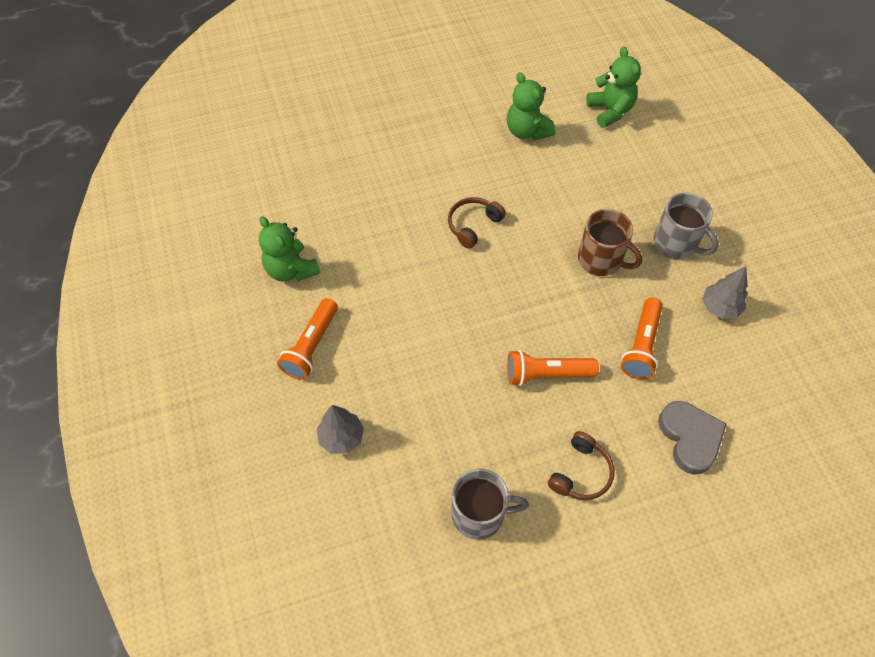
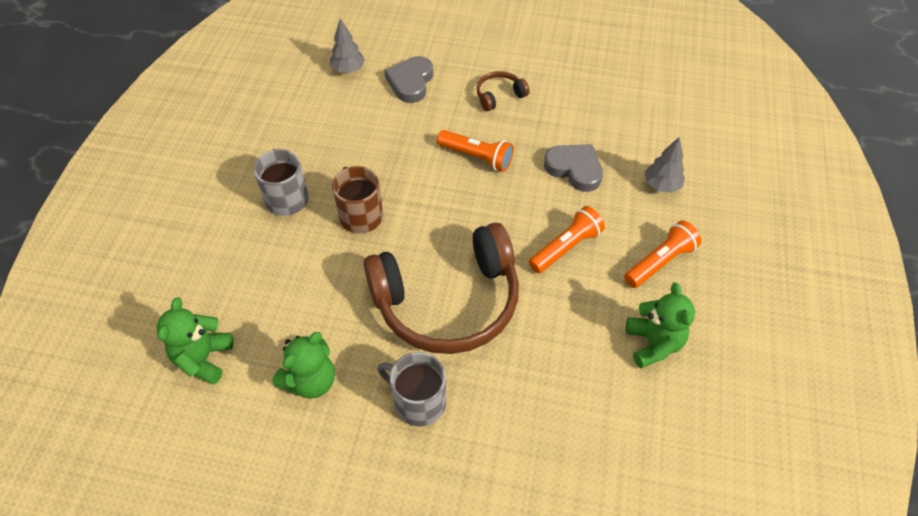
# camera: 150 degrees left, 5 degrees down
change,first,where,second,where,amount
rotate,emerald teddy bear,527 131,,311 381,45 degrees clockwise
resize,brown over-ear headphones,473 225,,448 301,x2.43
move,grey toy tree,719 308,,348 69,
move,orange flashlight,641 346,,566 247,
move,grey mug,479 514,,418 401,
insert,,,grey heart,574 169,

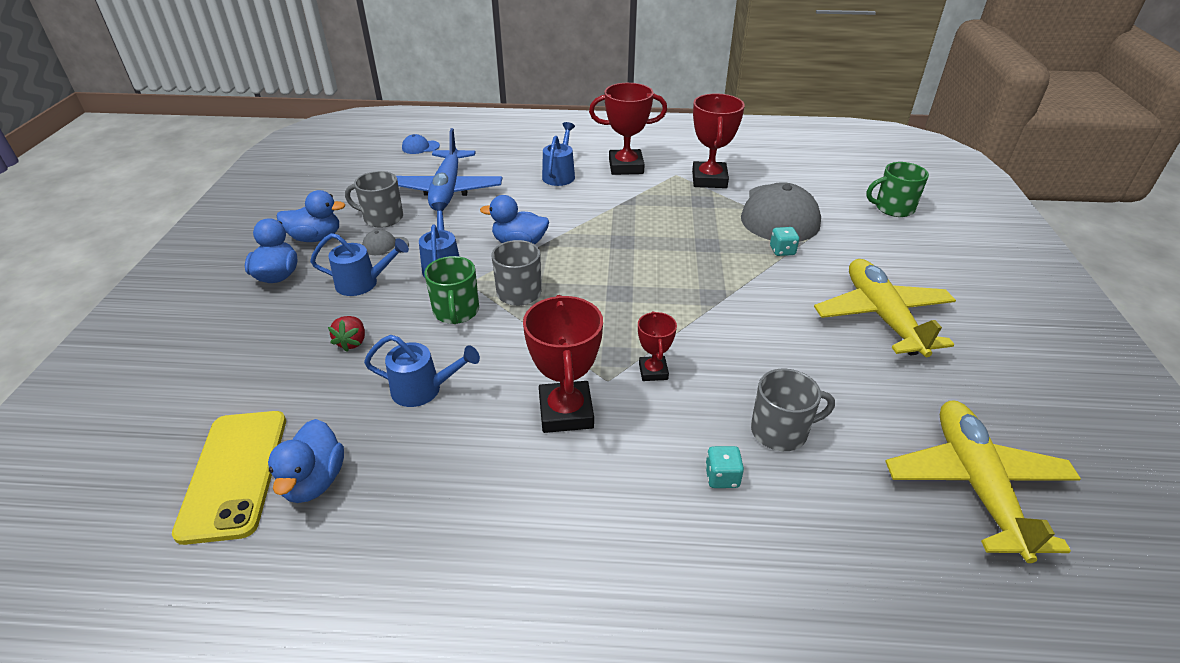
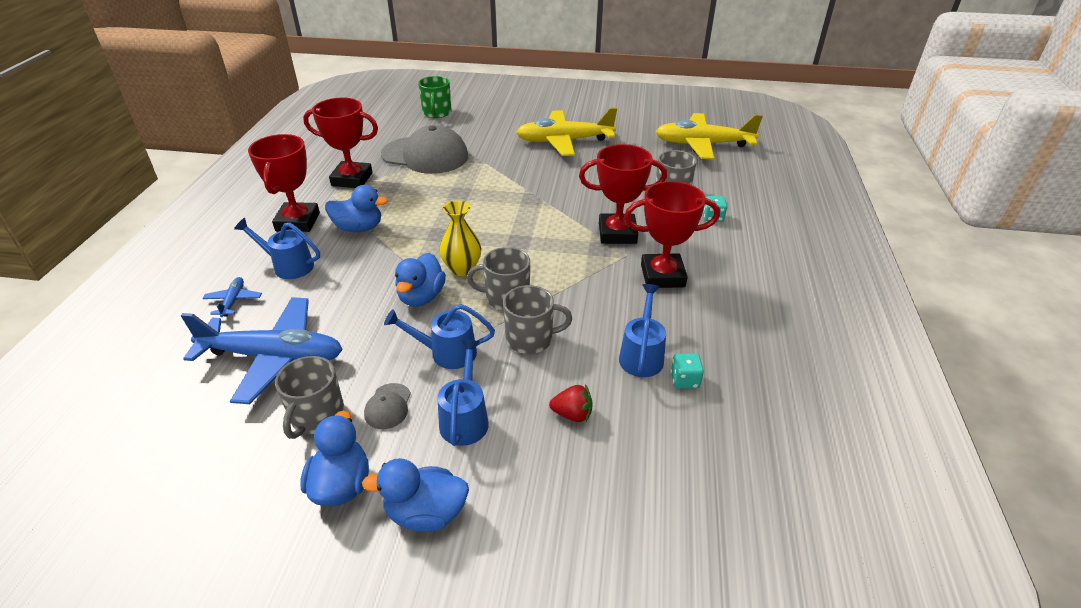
# camera: 85 degrees left, 0 degrees up
change,first,where,second,where,amount
delete,blue cap,420 147,,,
move,turquoise dice,782 251,,684 380,
recolor,emerald mug,456 312,grey mug,531 339,
resize,red trophy,653 371,,617 233,x1.82
delete,bright yellow smartphone,234 474,,,
move,blue toy duck,314 481,,359 228,
insert,,,bright yellow vase,462 269,
insert,,,blue toy plane,233 301,

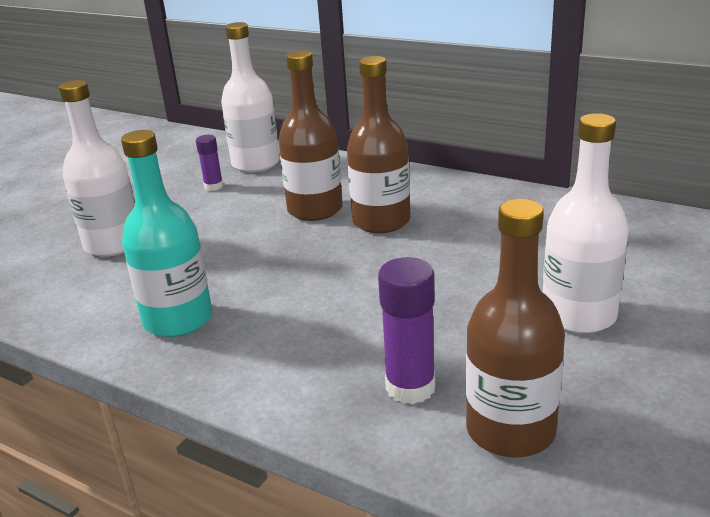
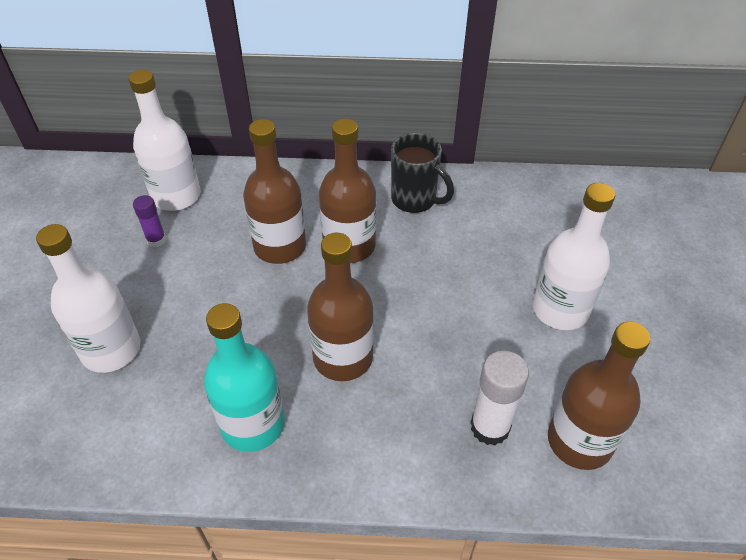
# camera: 30 degrees left, 20 degrees up
change,first,where,second,where,amount
recolor,purple stick of glue,410 387,pure white stick of glue,490 427,
insert,,,ebony mug,415 200,
insert,,,brown drink bottle,343 358,

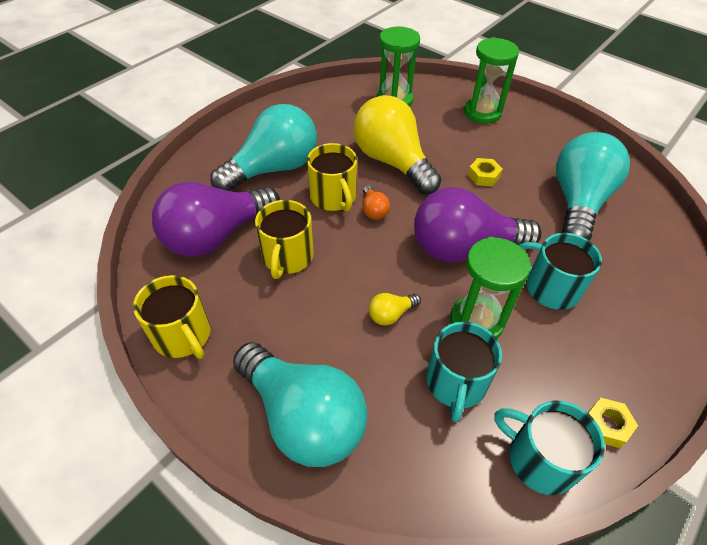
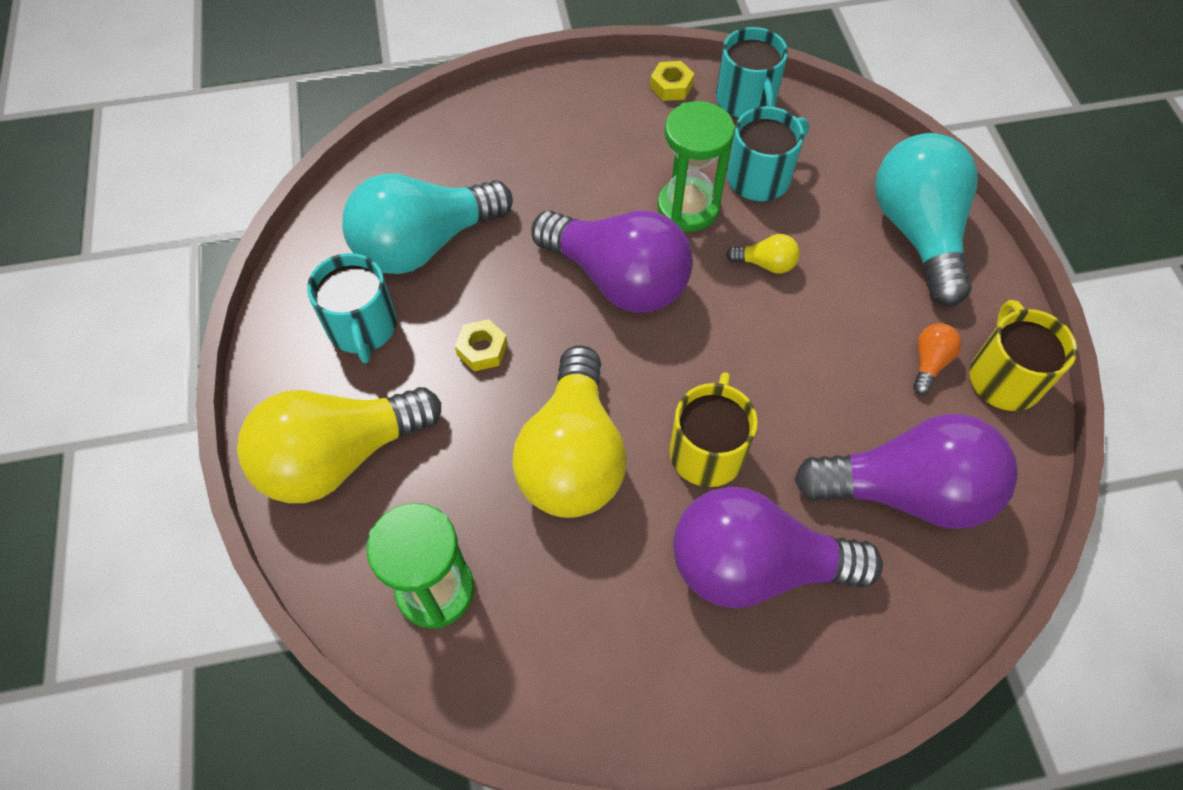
# camera: 140 degrees left, 10 degrees up
change,first,where,second,where,amount
replace,emerald sand timer,482 113,bright yellow lightbulb,339 457,
recolor,turquoise lightbulb,273 169,purple lightbulb,755 566,
move,orange lightbulb,373 210,,929 363,
delete,bright yellow mug,287 257,,,
move,turquoise mug,550 288,,362 327,

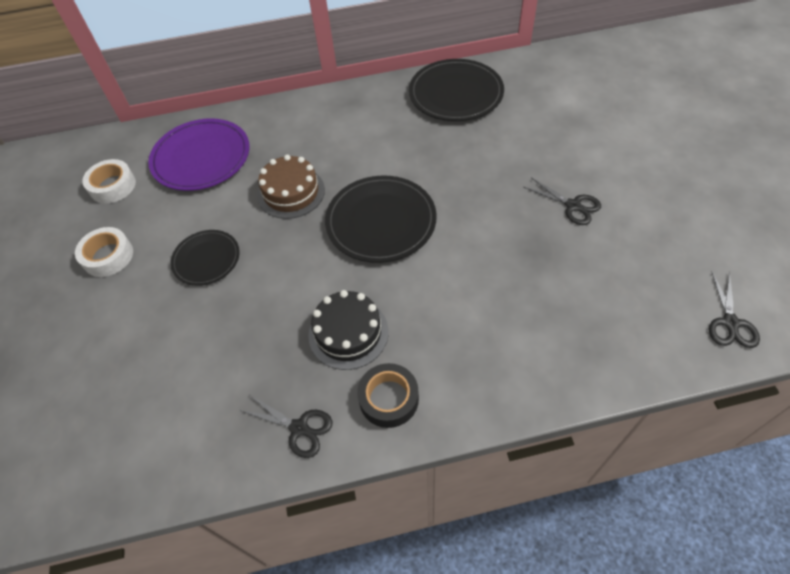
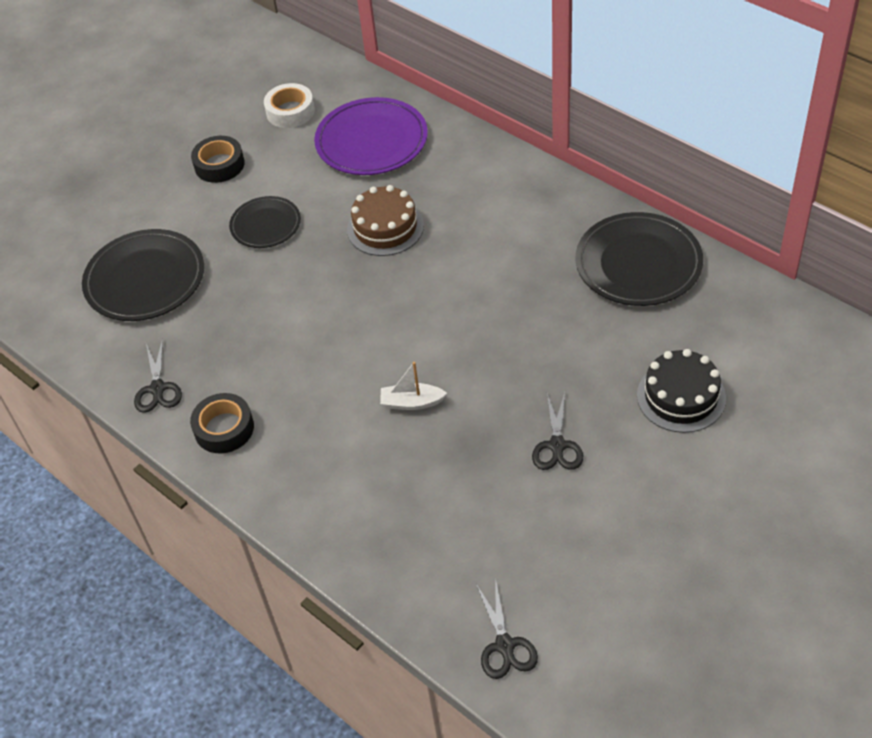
# camera: 55 degrees right, 5 degrees down
change,first,where,second,where,amount
move,ebony flat dish,381 221,,145 279,
recolor,pure white sticky tape,108 256,ebony sticky tape,219 165,
rotate,ebony shears,730 323,,505 645,75 degrees counterclockwise
move,ebony layer cake,348 333,,681 396,
insert,,,pure white toy boat,411 402,

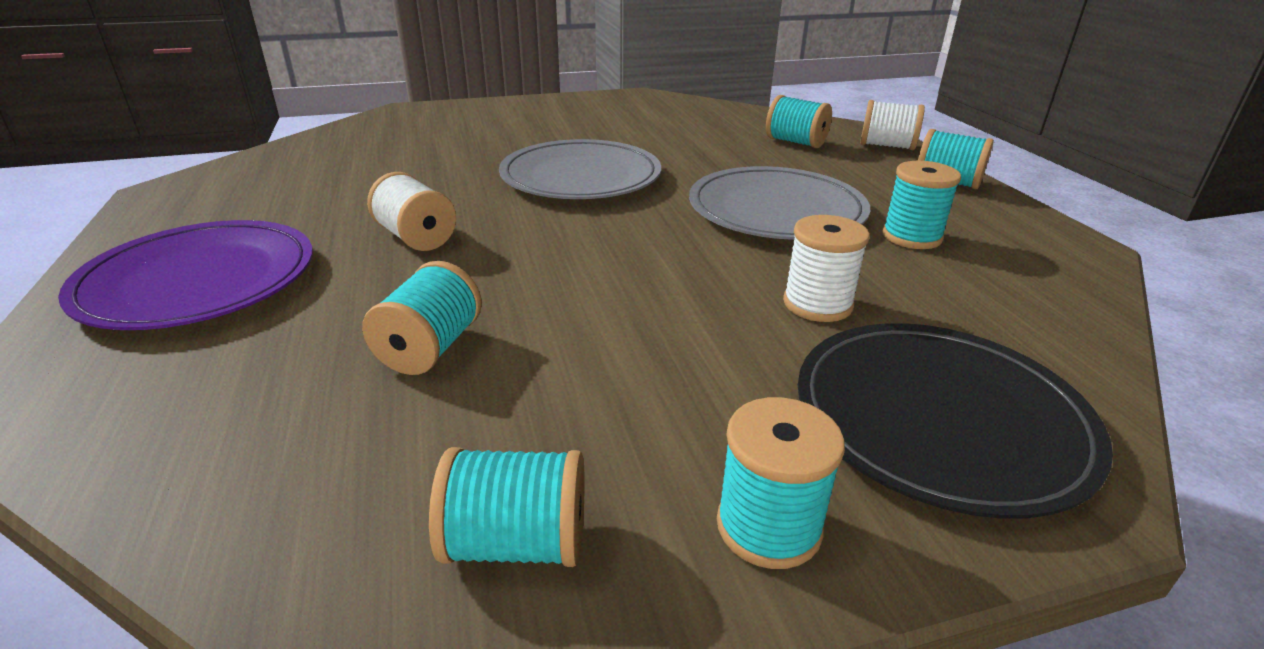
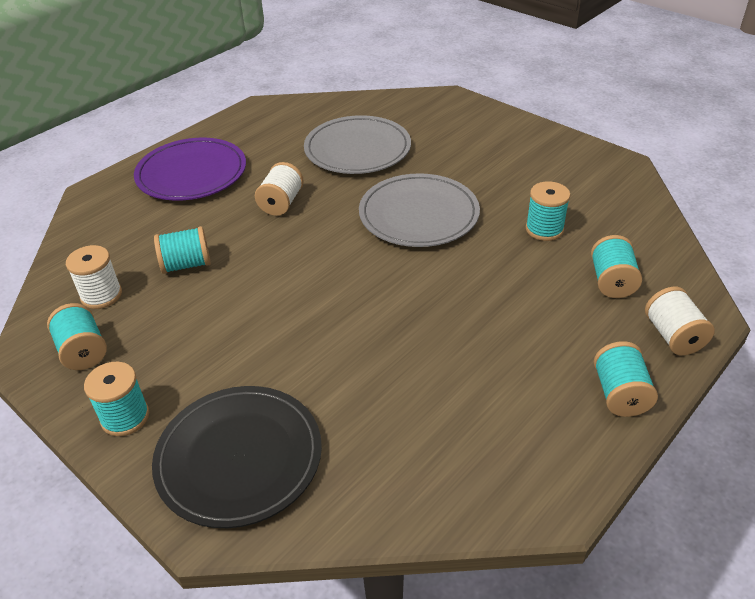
# camera: 60 degrees right, 10 degrees up
change,first,where,second,where,amount
move,turquoise spool,911 237,,544 229,
move,grey flat dish,776 210,,357 149,
move,pure white spool,817 304,,101 295,

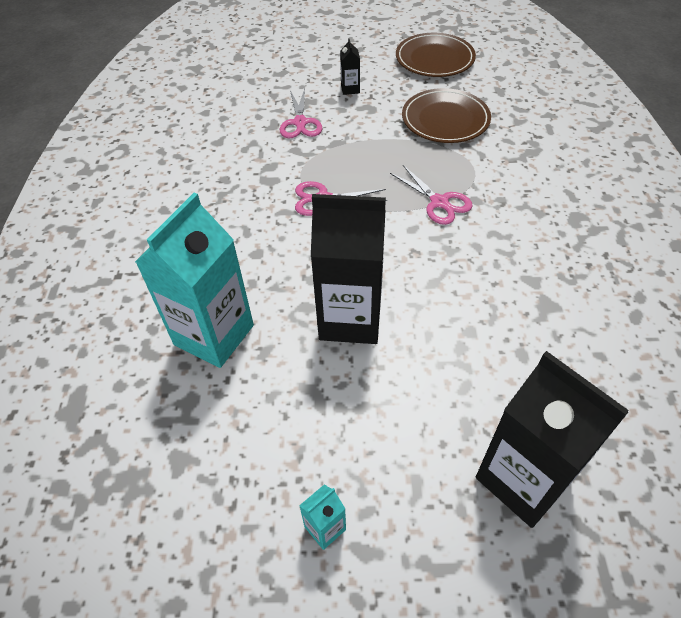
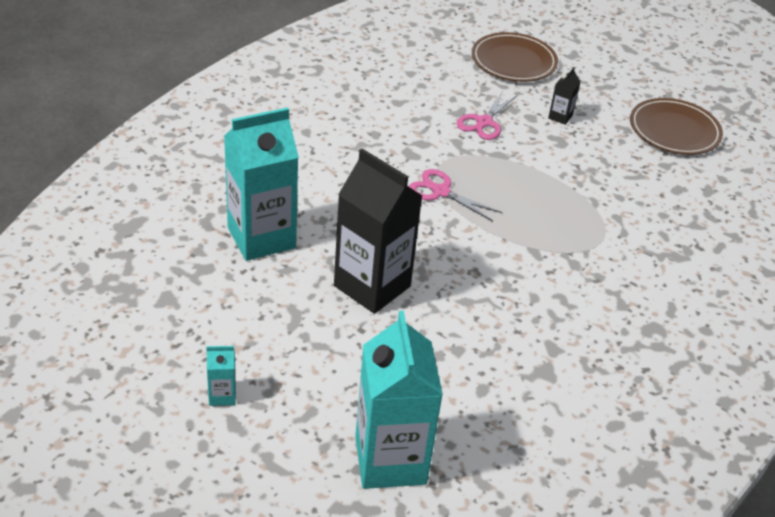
# camera: 30 degrees right, 10 degrees down
change,first,where,second,where,amount
move,brown flat dish,445 120,,513 61,
delete,rosy shears,439 202,,,
recolor,ebony juice carton,523 479,turquoise juice carton,390 460,

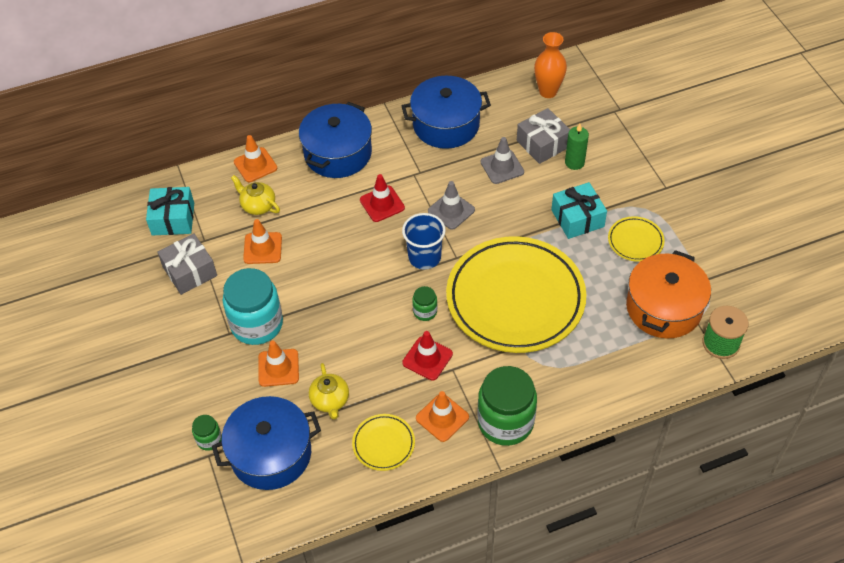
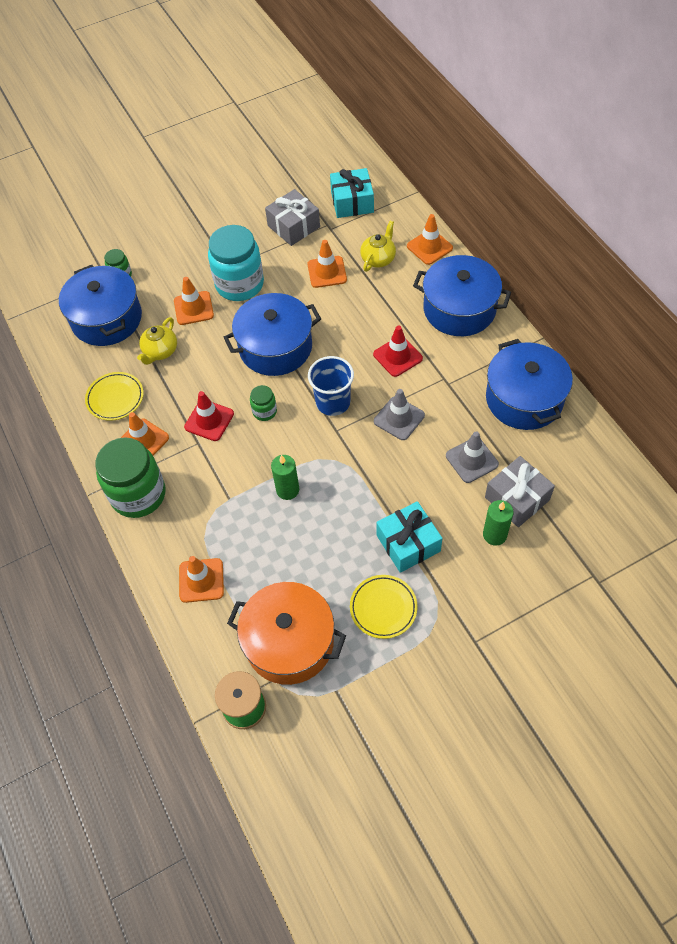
# camera: 85 degrees right, 5 degrees up
change,first,where,second,where,amount
delete,orange vase,548 91,,,
replace,bright yellow flat dish,515 299,emerald pillar candle,287 490,
rotate,bright yellow china teapot,330 400,,160 351,45 degrees counterclockwise
insert,,,blue cooking pot,275 347,
insert,,,orange traffic cone,201 580,

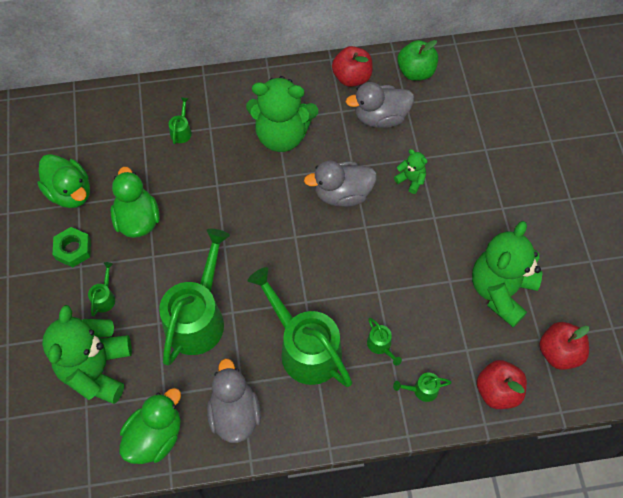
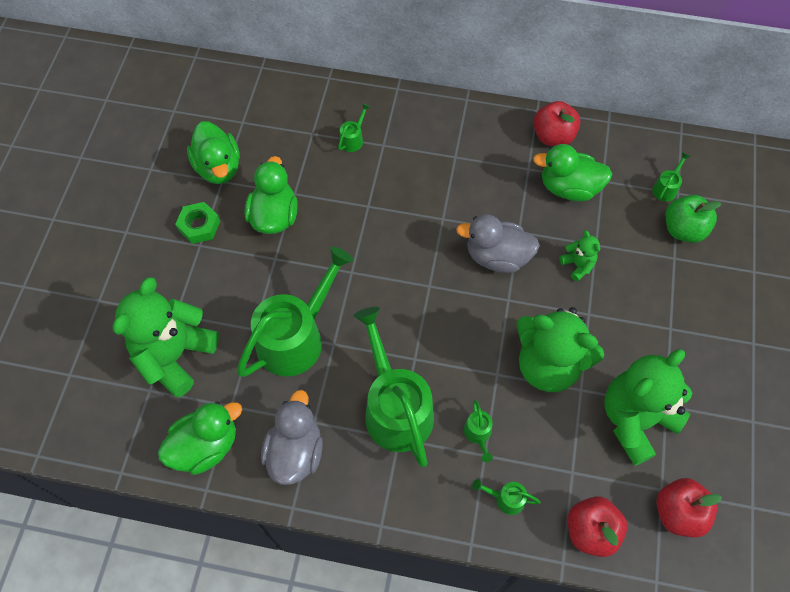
# camera: 20 degrees right, 0 degrees up
change,first,where,second,where,amount
move,emerald apple fruit,416 72,,683 229,
move,emerald teddy bear,282 135,,548 365,
recolor,grey toy duck,380 117,emerald toy duck,569 188,
move,emerald sprinkling can,104 297,,666 188,

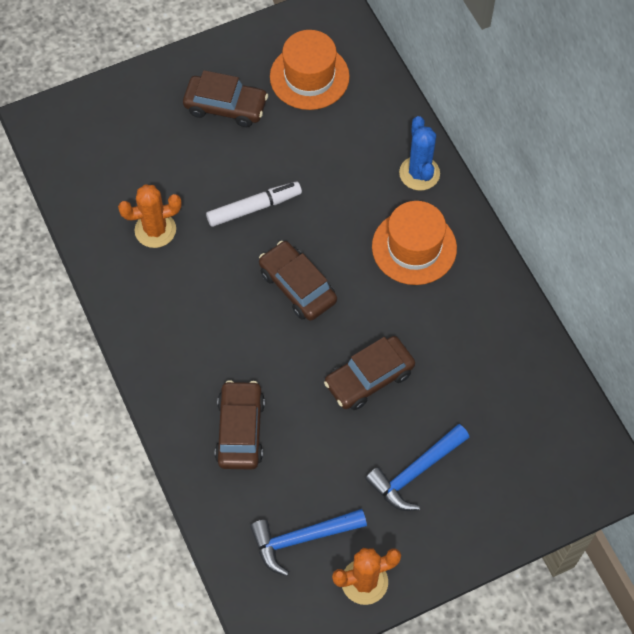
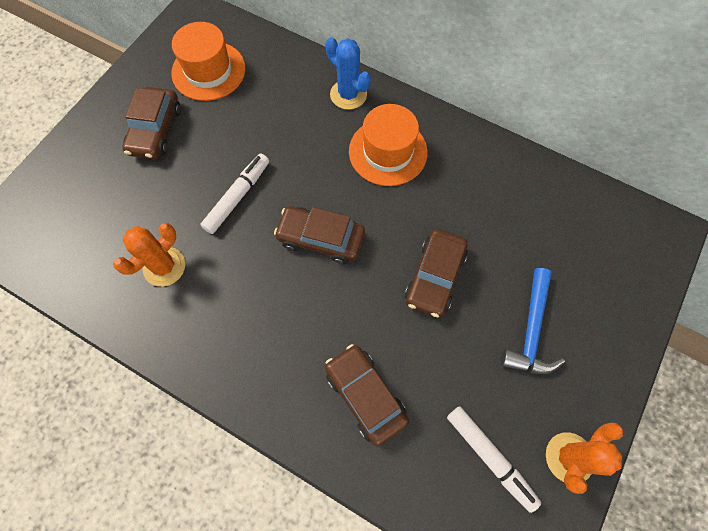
# camera: 35 degrees left, 5 degrees up
change,first,where,second,where,amount
rotate,brown automobile,226 106,,155 130,120 degrees clockwise
replace,blue hammer,301 538,pure white marker pen,490 457,

